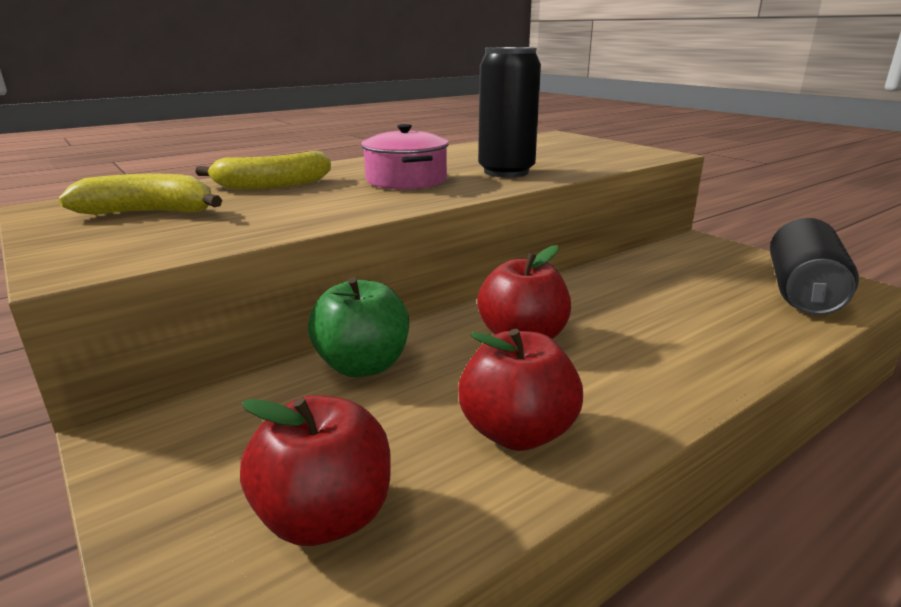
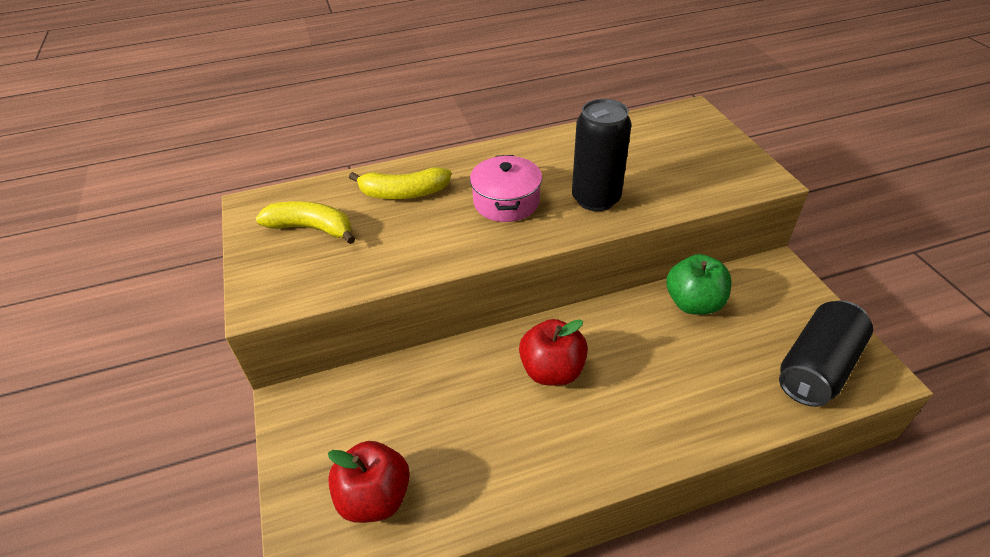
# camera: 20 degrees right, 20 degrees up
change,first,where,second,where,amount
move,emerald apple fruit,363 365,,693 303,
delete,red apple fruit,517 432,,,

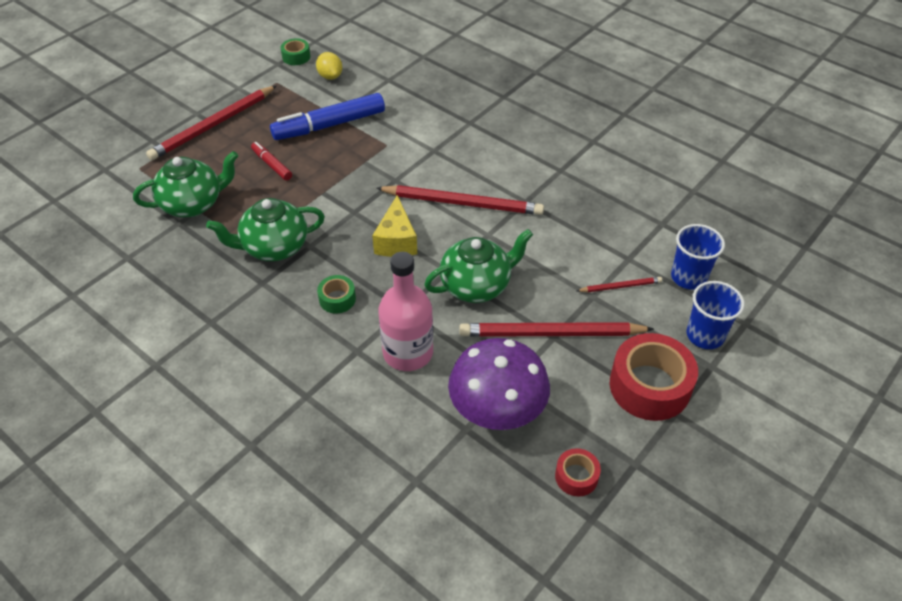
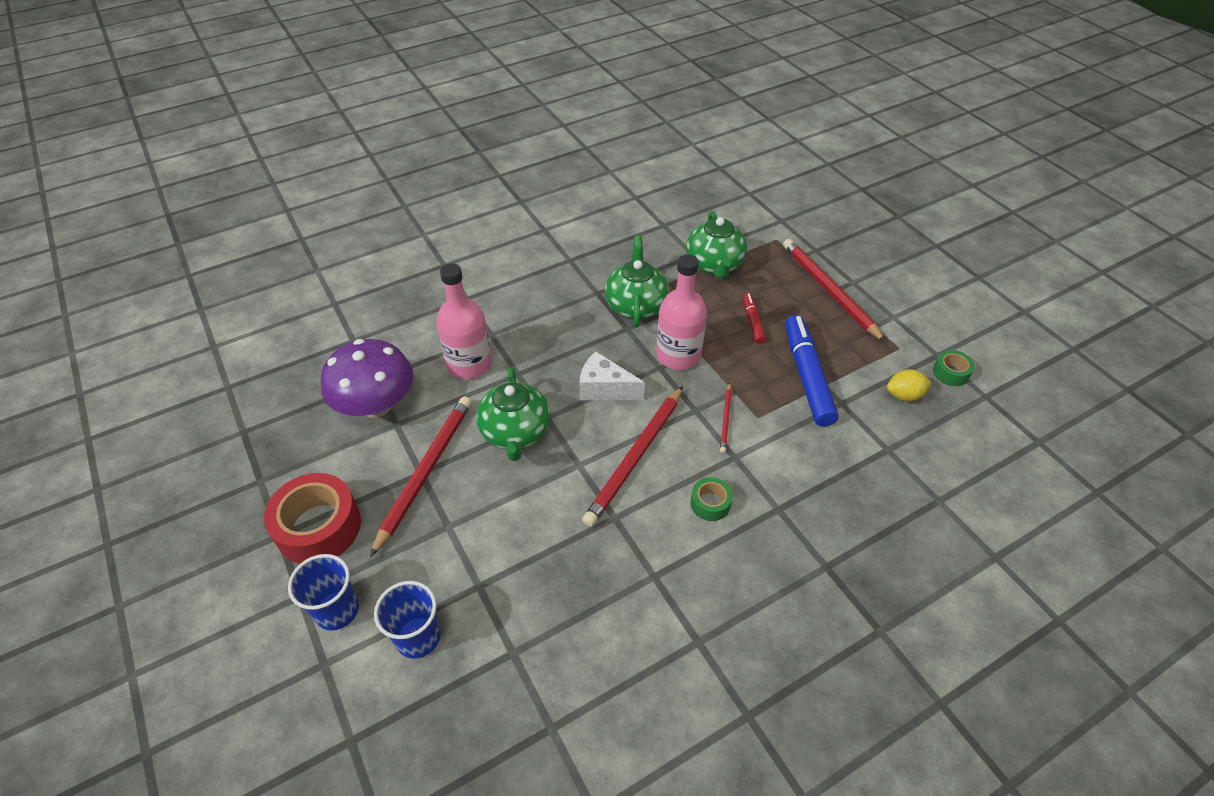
# camera: 110 degrees right, 0 degrees up
change,first,where,second,where,amount
rotate,red marker pen,272 165,,752 322,75 degrees counterclockwise
recolor,bright yellow piece of cheese,396 241,pure white piece of cheese,605 389,
move,emerald sticky tape,337 299,,710 503,
move,red pencil,620 286,,726 419,
delete,red sticky tape,576 476,,,
insert,,,rosy drink bottle,678 355,

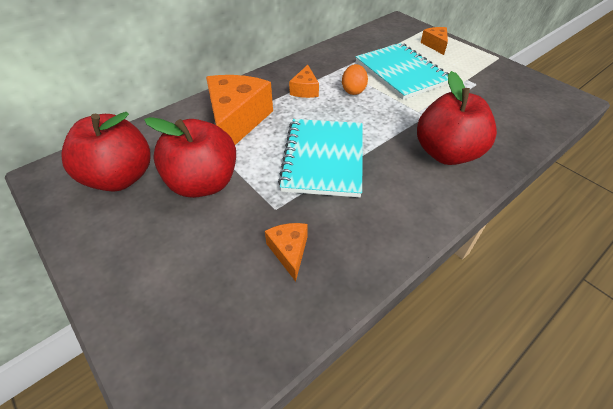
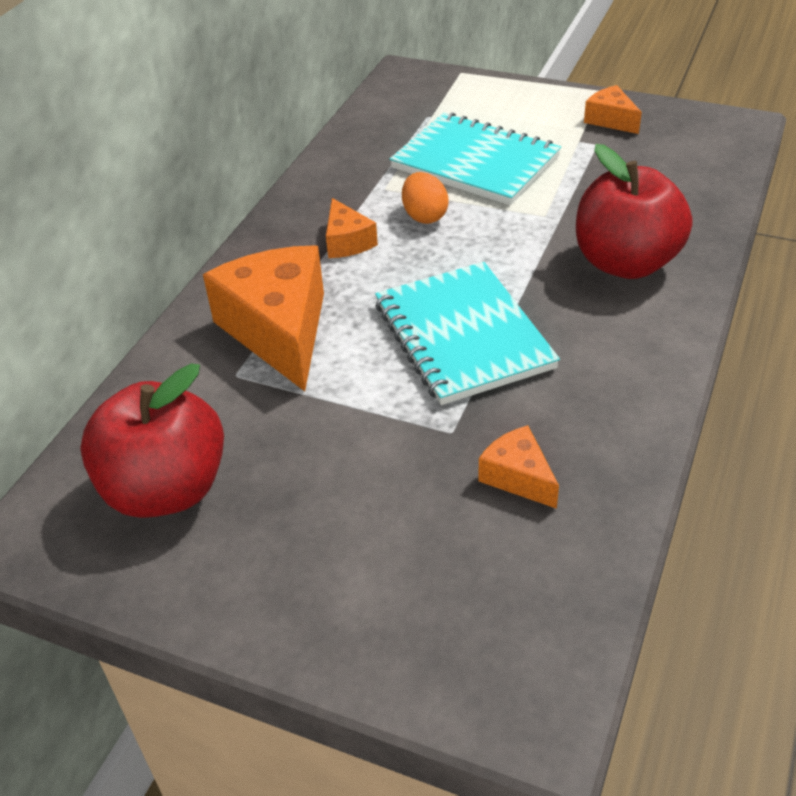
# camera: 25 degrees left, 5 degrees down
change,first,where,second,where,amount
move,orange piece of cheese,435 45,,610 120,
delete,red apple fruit,203 183,,,

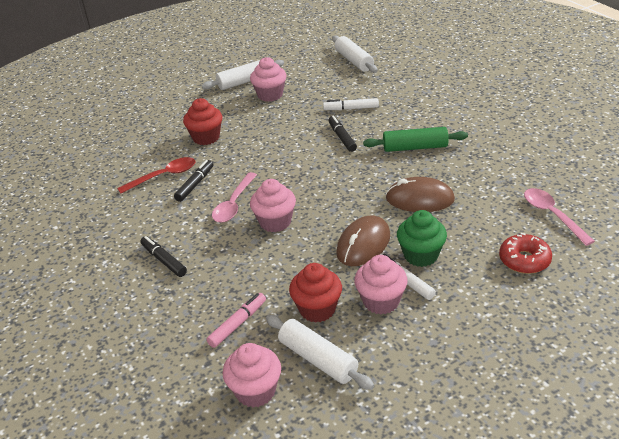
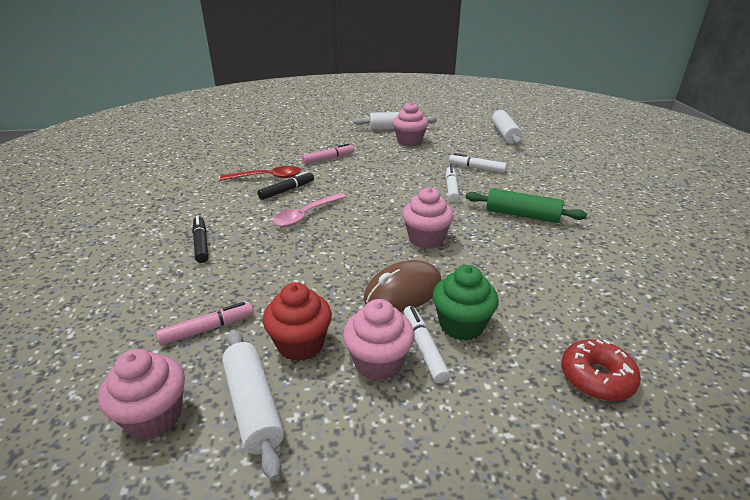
# camera: 20 degrees right, 5 degrees down
change,first,where,second,where,amount
replace,red muffin,206 137,rosy marker pen,328 159,
recolor,ebony marker pen,342 137,pure white marker pen,451 188,
delete,brown PC mouse,420 199,,,
move,rosy muffin,275 222,,426 239,
delete,rosy teaspoon,552 215,,,

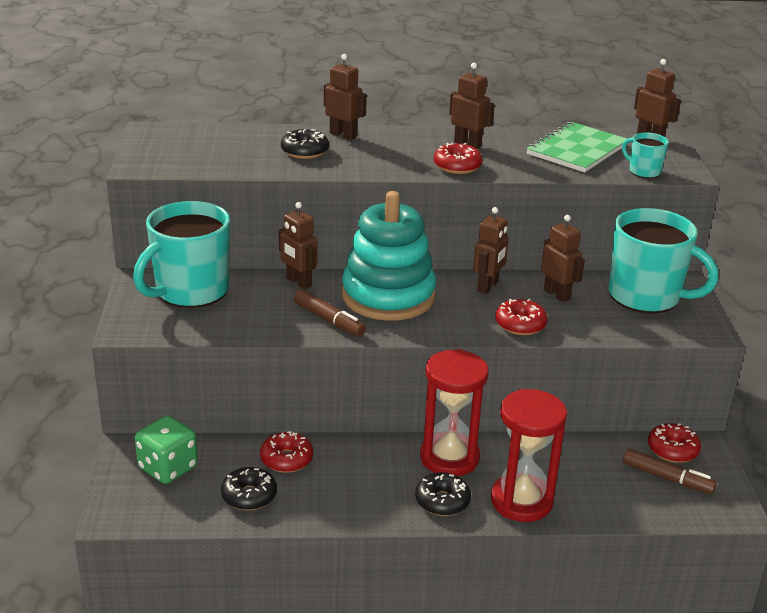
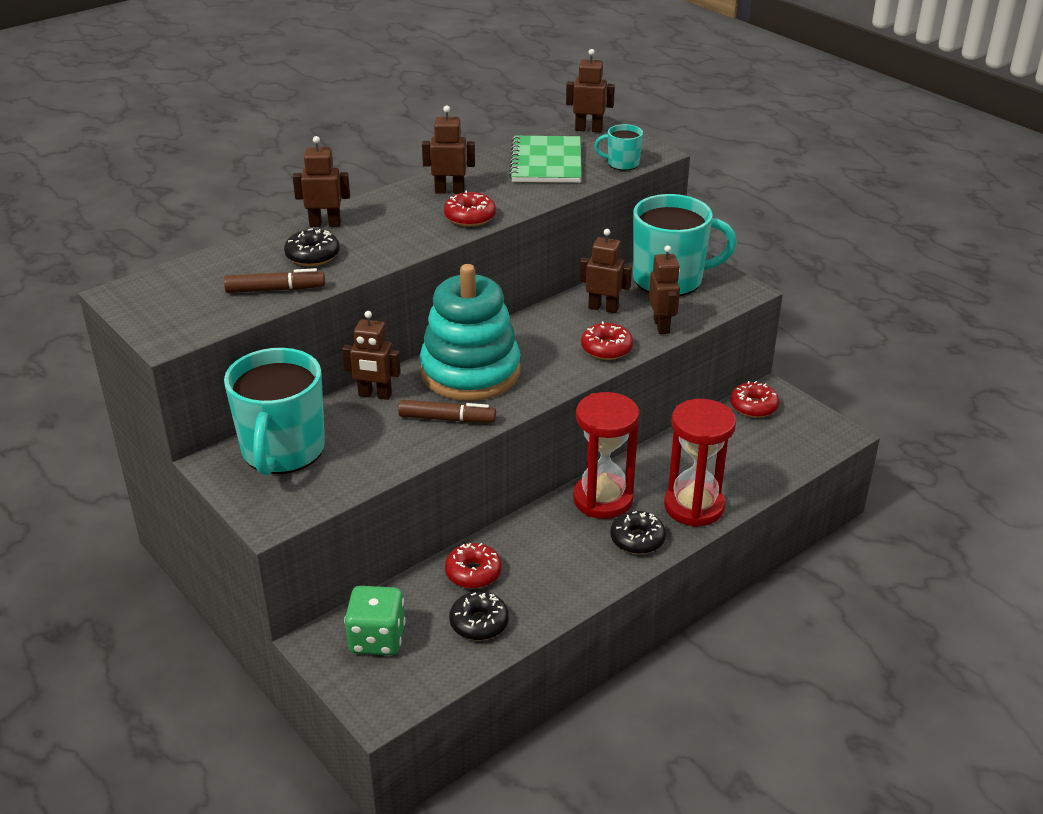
# camera: 35 degrees left, 5 degrees up
change,first,where,second,where,amount
move,brown robot figure,488 287,,661 326,
move,brown marker pen,667 478,,275 289,

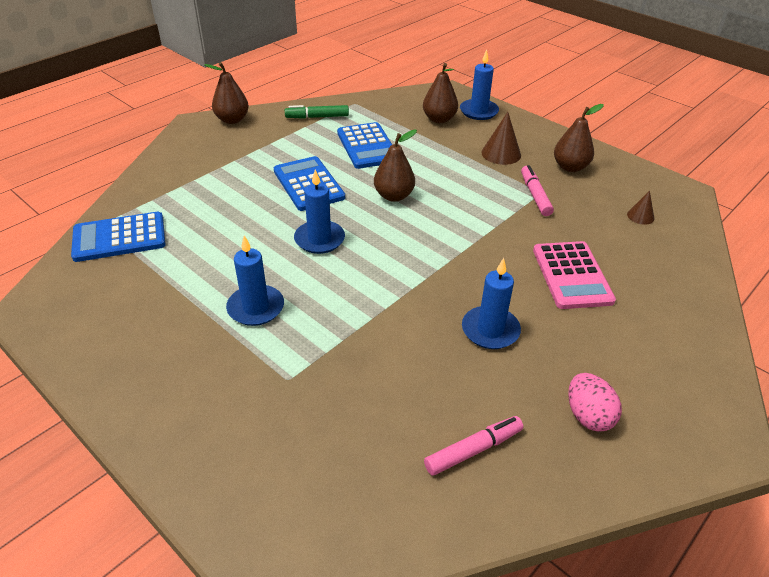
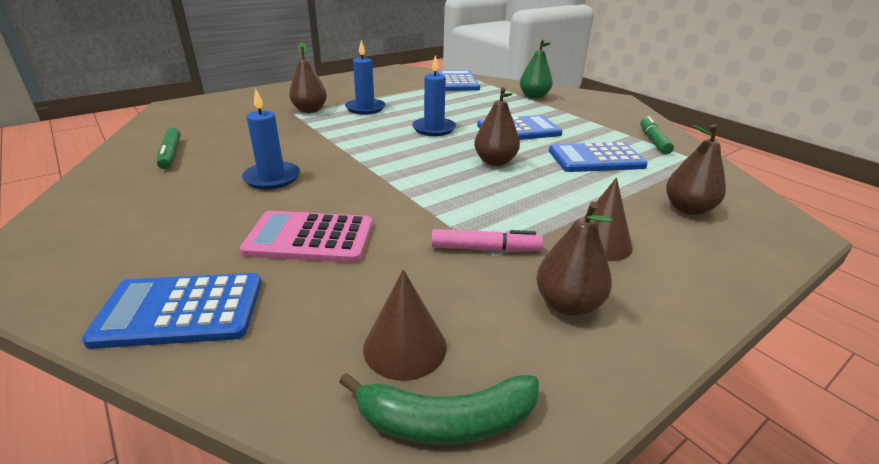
# camera: 100 degrees right, 10 degrees down
change,first,where,second,where,amount
delete,blue pillar candle,478 111,,,
move,brown pear fruit,232 120,,310 110,
resize,brown cone,640 216,,405 347,x1.68
delete,rosy toy egg,588 416,,,
recolor,rosy marker pen,473 450,emerald marker pen,171 154,
insert,,,emerald pear fruit,534 96,
insert,,,blue pocket calculator,180 310,
insert,,,emerald toy banana,446 421,

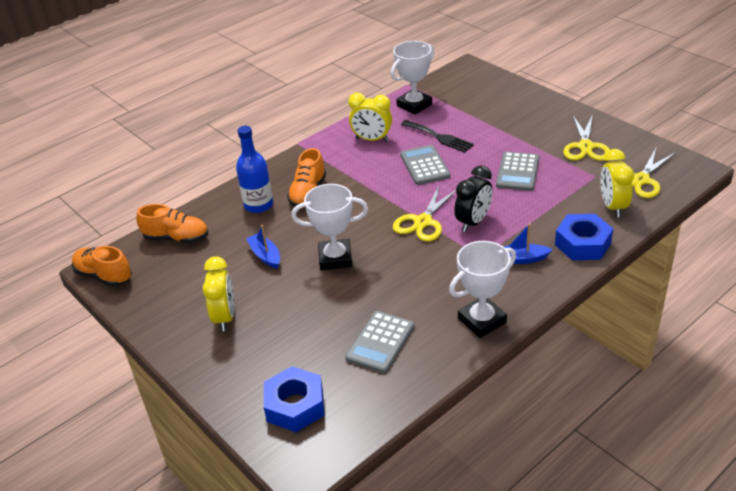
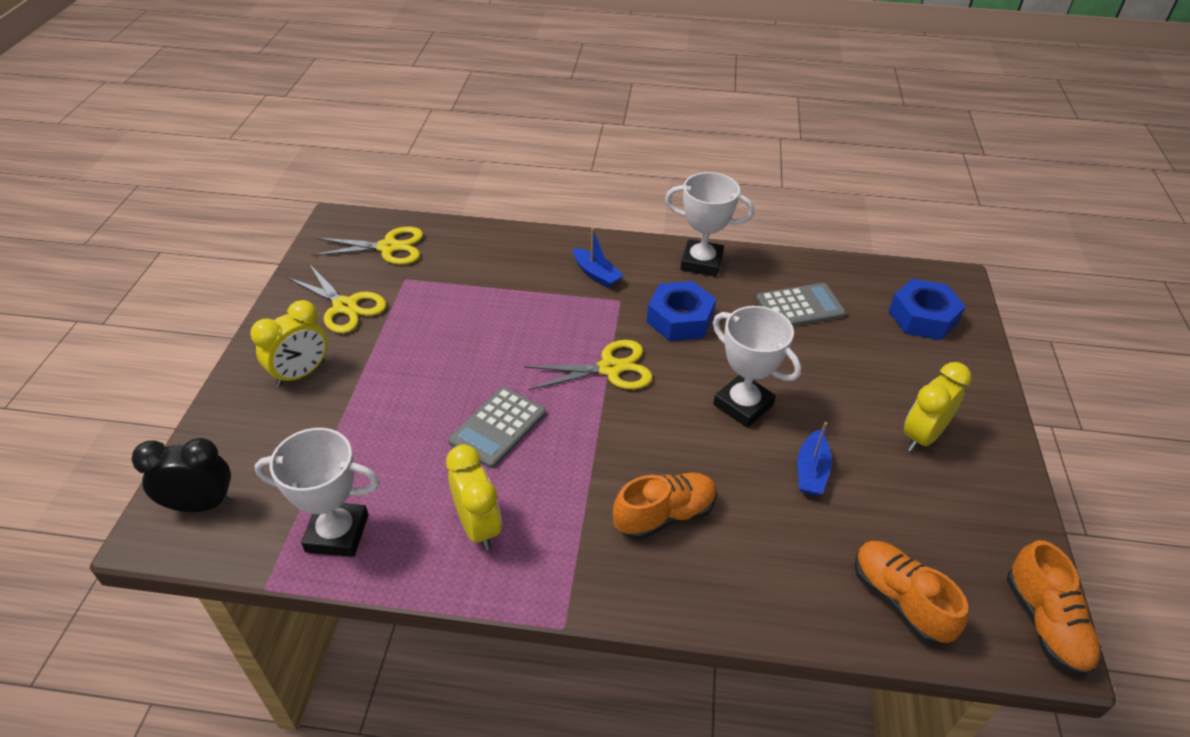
# camera: 135 degrees left, 5 degrees up
change,first,where,second,where,amount
rotate,bright yellow shears,585 147,,345 306,75 degrees clockwise
delete,ebony dinner fork,439 137,,,
delete,blue drink bottle,258 205,,,
move,bright yellow bedside clock,612 206,,301 374,
delete,grey pocket calculator,517 172,,,
move,ebony bedside clock,473 222,,201 505,
move,blue hexagon nut,582 244,,680 319,

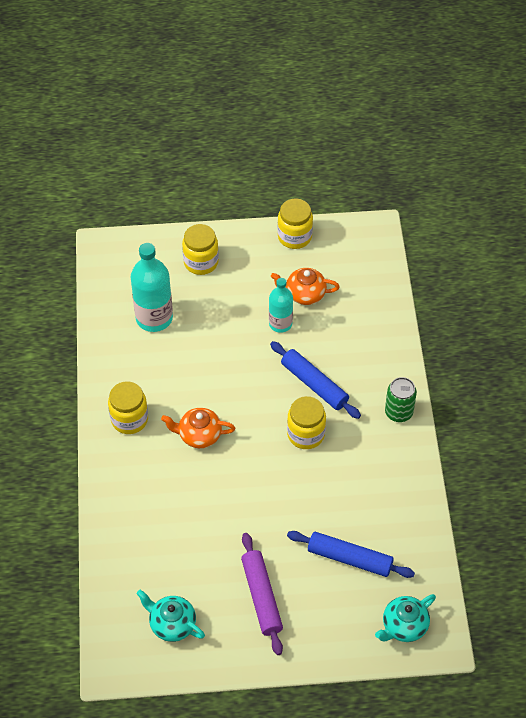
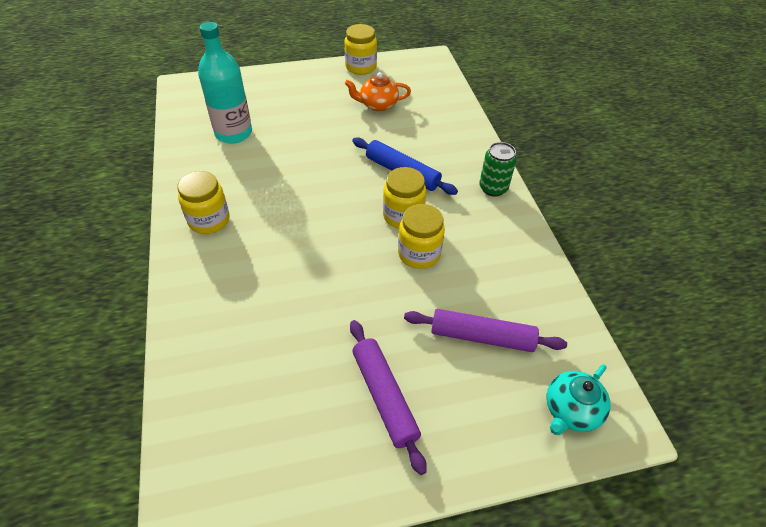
# camera: 10 degrees left, 5 degrees down
change,first,where,second,where,amount
move,bright yellow jam jar,201 262,,419 254,
delete,turquoise drink bottle,280 324,,,
delete,orange china teapot,199 435,,,
recolor,blue dough roller,349 558,purple dough roller,482 336,
delete,turquoise china teapot,172 624,,,

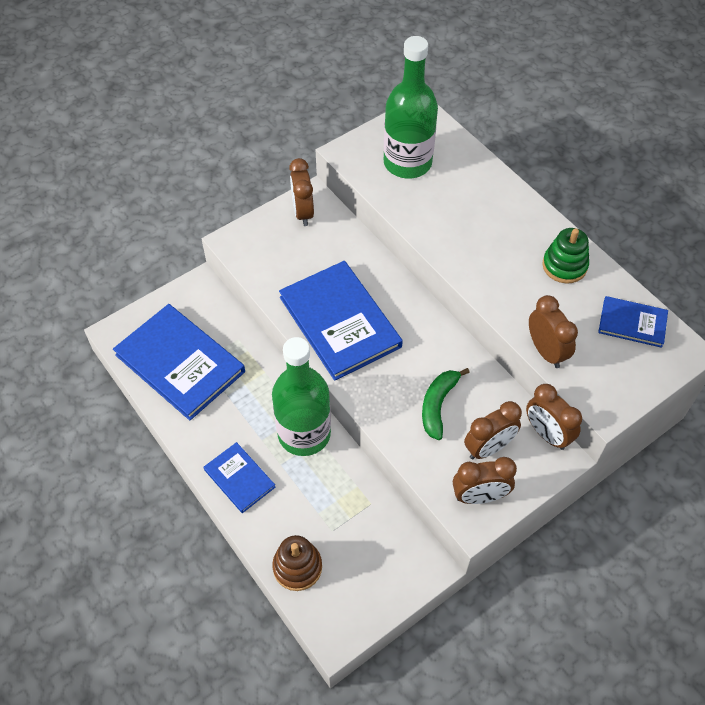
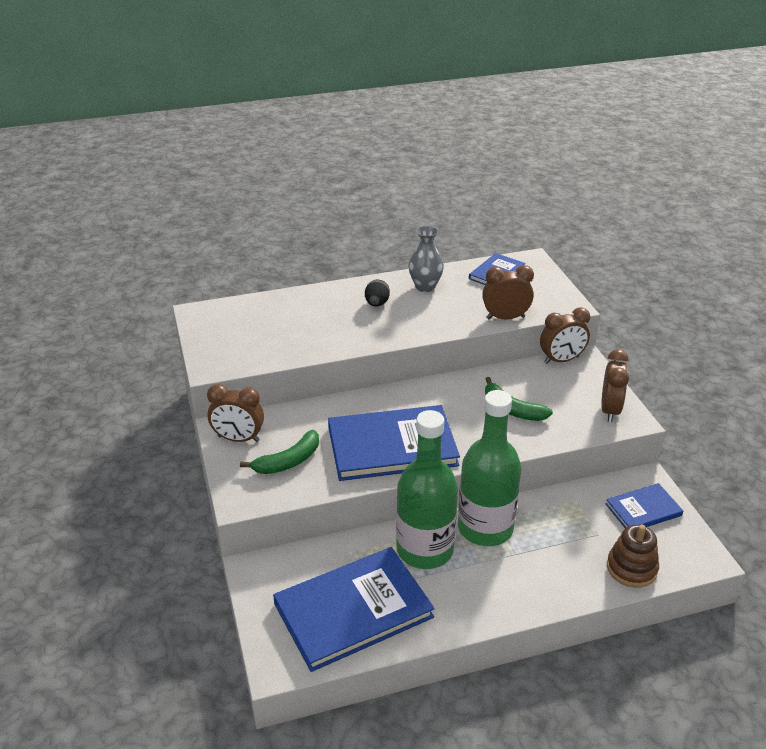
# camera: 70 degrees left, 20 degrees down
change,first,where,second,where,amount
move,emerald drink bottle,407 163,,425 550,
replace,emerald ring stacker,564 266,grey vase,425 287,
delete,brown bedside clock,488 448,,,
move,blue book,239 478,,643 510,
insert,,,ebony toy egg,377 304,
insert,,,emerald toy banana,288 461,

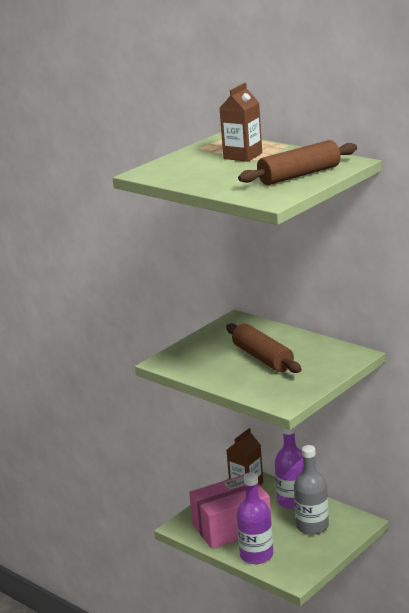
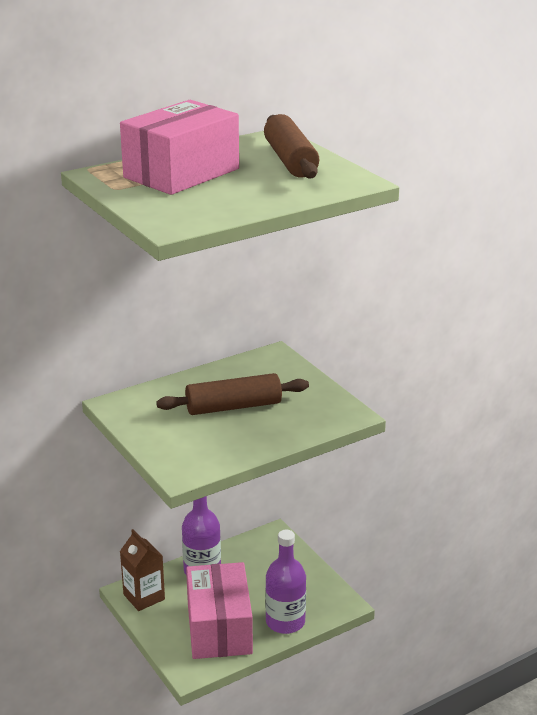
# camera: 75 degrees left, 5 degrees up
change,first,where,second,where,amount
replace,brown juice carton,243 156,rosy box,181 173,
delete,grey drink bottle,312 526,,,

